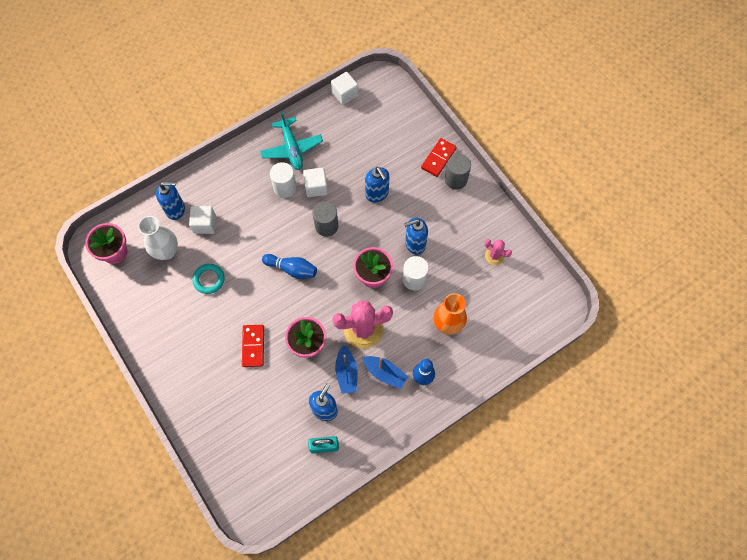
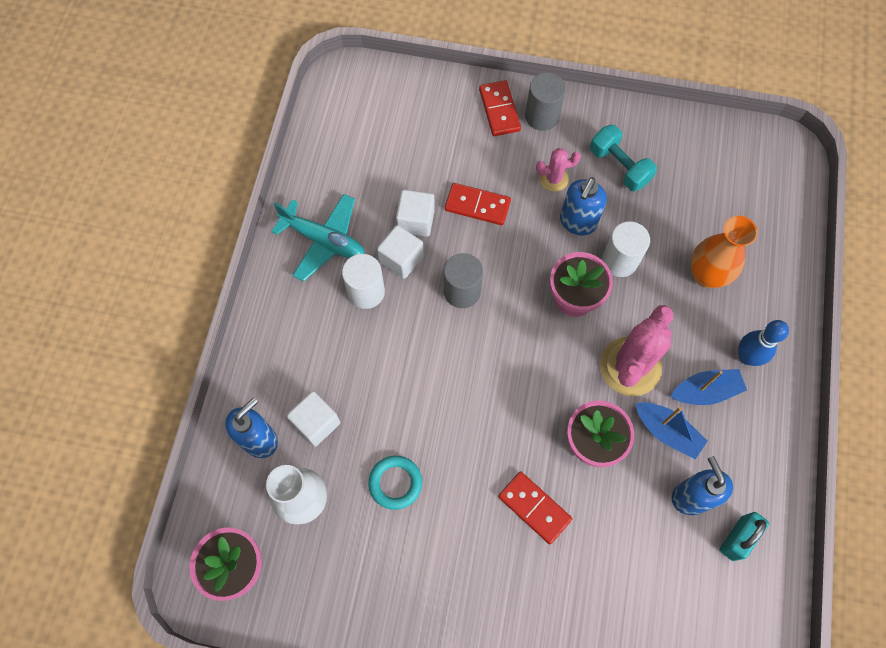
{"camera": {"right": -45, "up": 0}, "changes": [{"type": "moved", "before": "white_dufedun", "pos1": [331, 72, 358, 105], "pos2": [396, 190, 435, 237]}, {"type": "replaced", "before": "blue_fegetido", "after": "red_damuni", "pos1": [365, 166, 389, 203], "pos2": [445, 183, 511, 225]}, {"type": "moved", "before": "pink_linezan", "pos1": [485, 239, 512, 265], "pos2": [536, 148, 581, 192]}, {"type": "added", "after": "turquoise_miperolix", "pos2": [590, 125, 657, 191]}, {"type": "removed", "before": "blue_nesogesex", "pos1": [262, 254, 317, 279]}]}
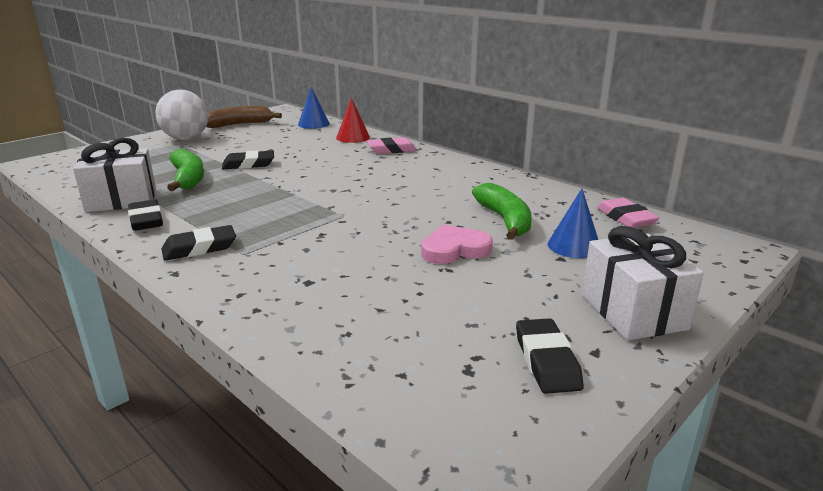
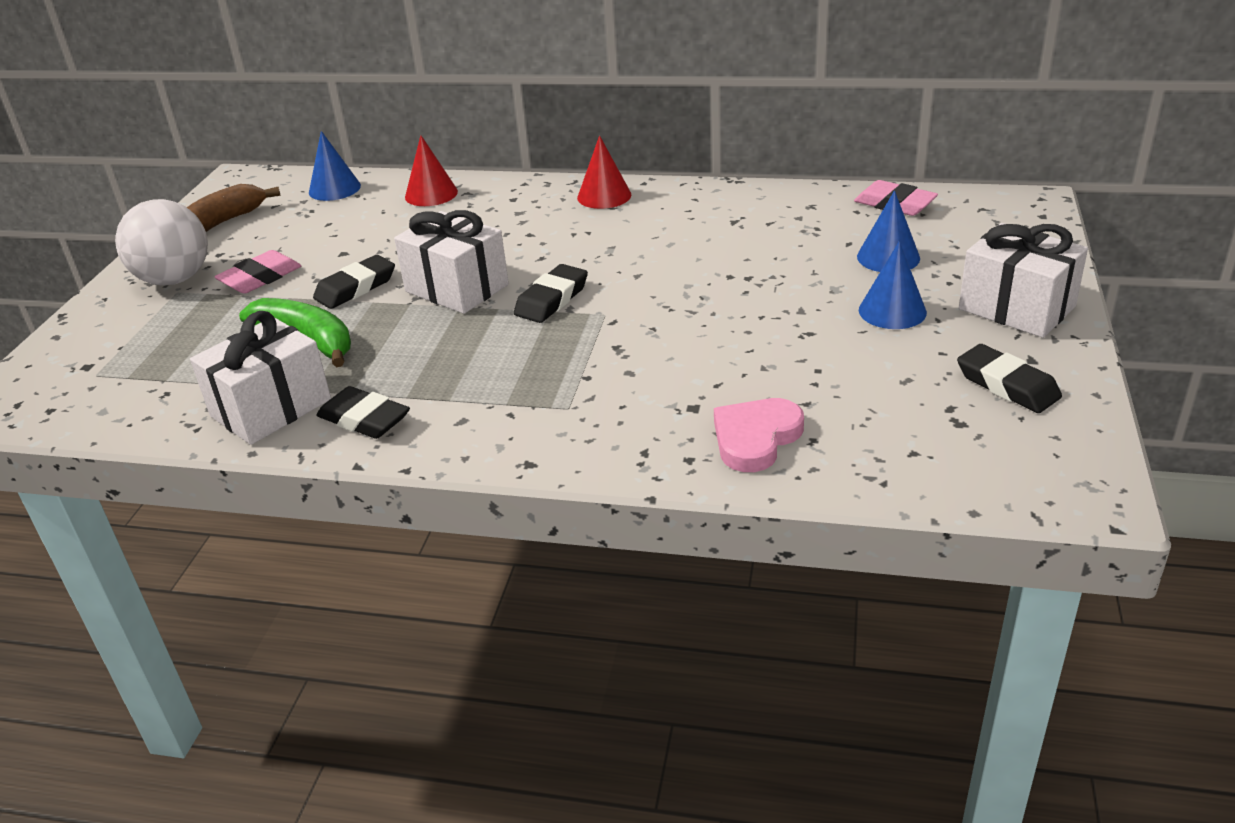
{"camera": {"right": -30, "up": 10}, "changes": [{"type": "moved", "before": "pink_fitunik", "pos1": [367, 137, 417, 154], "pos2": [214, 250, 301, 294]}, {"type": "added", "after": "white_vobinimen", "pos2": [394, 210, 509, 314]}, {"type": "moved", "before": "black_fitunik", "pos1": [161, 225, 236, 260], "pos2": [514, 264, 588, 323]}, {"type": "added", "after": "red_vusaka", "pos2": [577, 135, 631, 209]}, {"type": "moved", "before": "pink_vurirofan", "pos1": [421, 224, 493, 264], "pos2": [714, 398, 804, 472]}, {"type": "added", "after": "blue_vusaka", "pos2": [859, 241, 927, 329]}, {"type": "removed", "before": "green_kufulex", "pos1": [472, 183, 532, 240]}]}
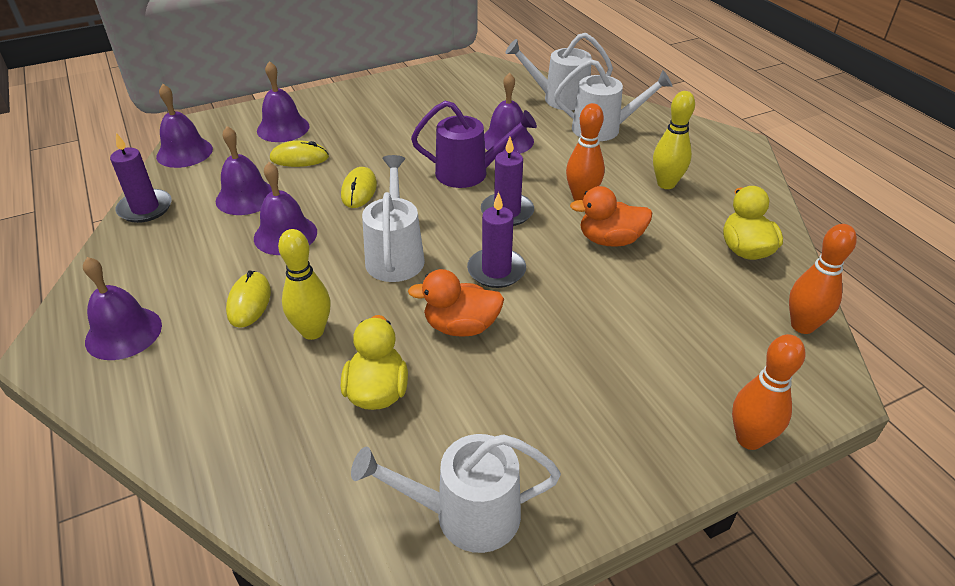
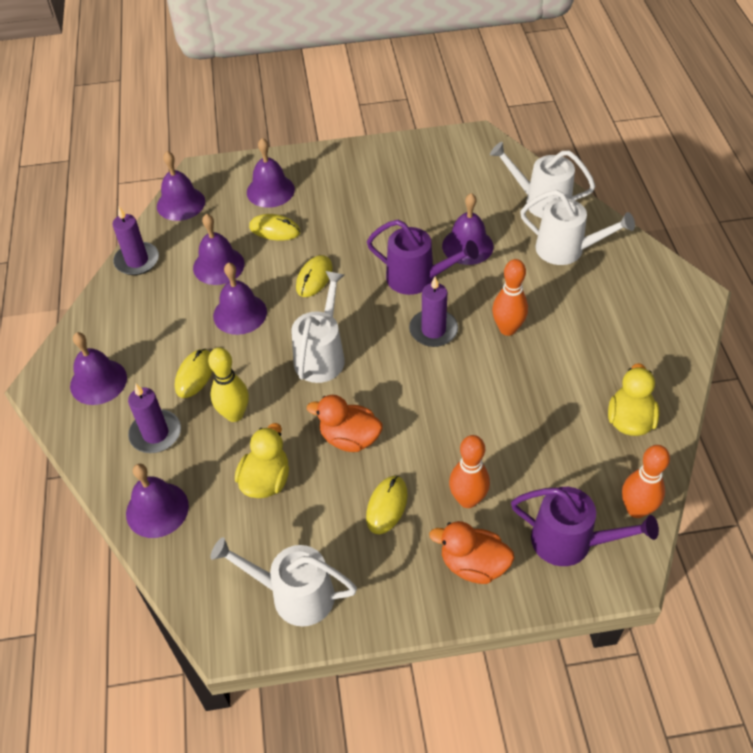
{"camera": {"right": 20, "up": 10}, "changes": [{"type": "added", "after": "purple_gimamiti", "pos2": [126, 464, 189, 538]}, {"type": "moved", "before": "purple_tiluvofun", "pos1": [467, 192, 526, 288], "pos2": [128, 384, 181, 453]}, {"type": "added", "after": "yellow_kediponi", "pos2": [366, 475, 408, 534]}, {"type": "moved", "before": "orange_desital", "pos1": [570, 186, 652, 247], "pos2": [429, 521, 514, 584]}, {"type": "moved", "before": "orange_nesogesex", "pos1": [732, 334, 805, 450], "pos2": [449, 435, 490, 508]}, {"type": "added", "after": "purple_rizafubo", "pos2": [511, 487, 659, 566]}, {"type": "removed", "before": "yellow_nesogesex", "pos1": [653, 91, 695, 189]}]}
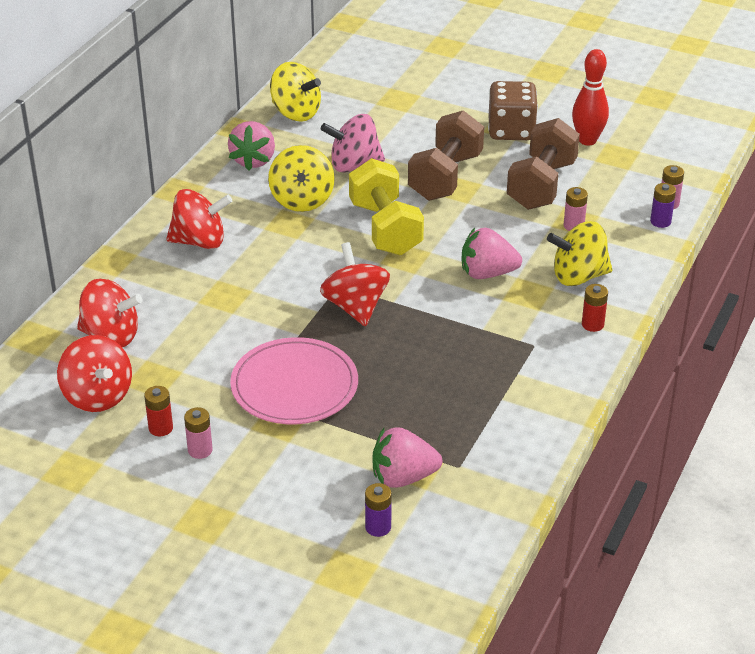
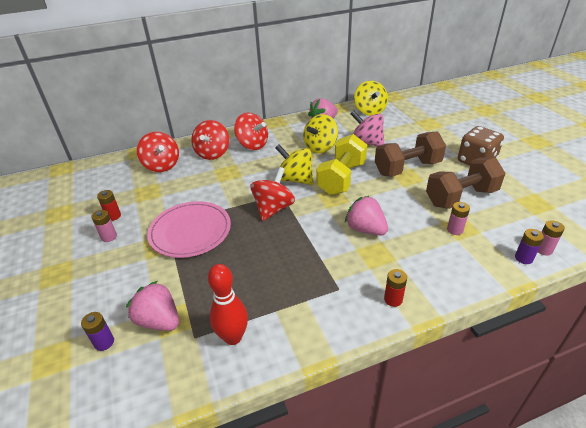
{"camera": {"right": 45, "up": 0}, "changes": [{"type": "moved", "before": "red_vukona", "pos1": [57, 335, 132, 412], "pos2": [191, 120, 229, 160]}, {"type": "moved", "before": "red_nesogesex", "pos1": [572, 49, 609, 145], "pos2": [208, 264, 248, 345]}, {"type": "moved", "before": "yellow_vukona", "pos1": [547, 221, 613, 286], "pos2": [275, 144, 313, 185]}]}
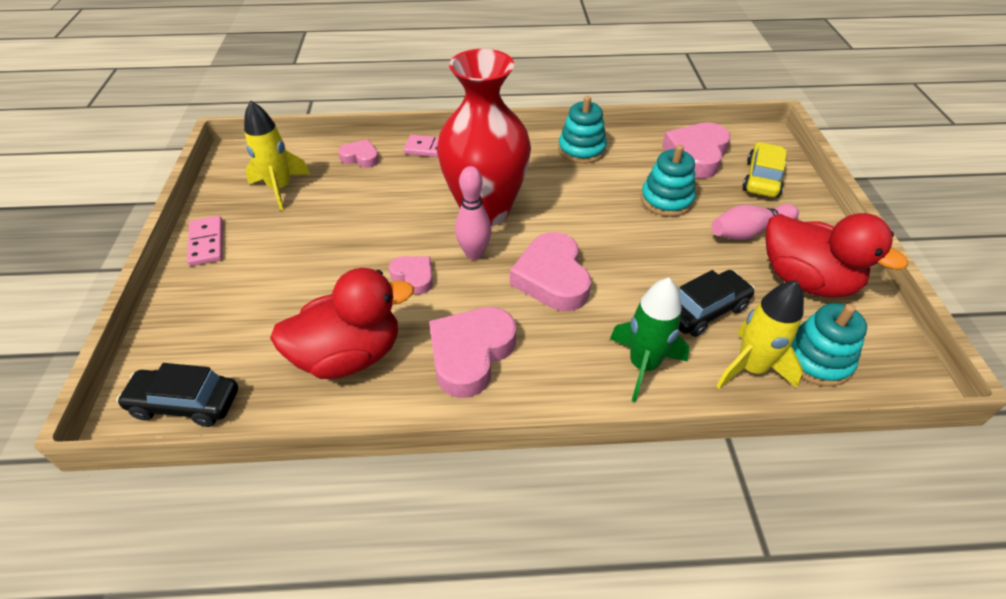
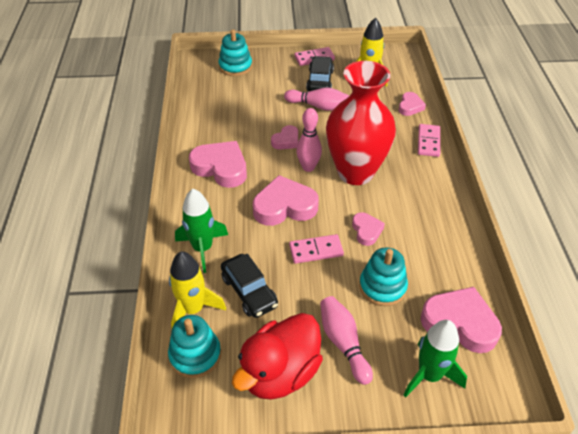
{"camera": {"right": 90, "up": 0}, "changes": [{"type": "moved", "before": "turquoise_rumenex", "pos1": [558, 96, 607, 164], "pos2": [218, 29, 252, 76]}, {"type": "added", "after": "pink_nesogesex", "pos2": [284, 88, 349, 111]}, {"type": "added", "after": "pink_damuni", "pos2": [289, 234, 344, 264]}, {"type": "moved", "before": "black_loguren", "pos1": [116, 363, 238, 427], "pos2": [306, 56, 334, 91]}, {"type": "added", "after": "pink_vurirofan", "pos2": [352, 212, 385, 246]}, {"type": "replaced", "before": "yellow_loguren", "after": "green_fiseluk", "pos1": [742, 142, 787, 197], "pos2": [403, 320, 467, 398]}, {"type": "removed", "before": "red_desital", "pos1": [270, 268, 414, 379]}]}
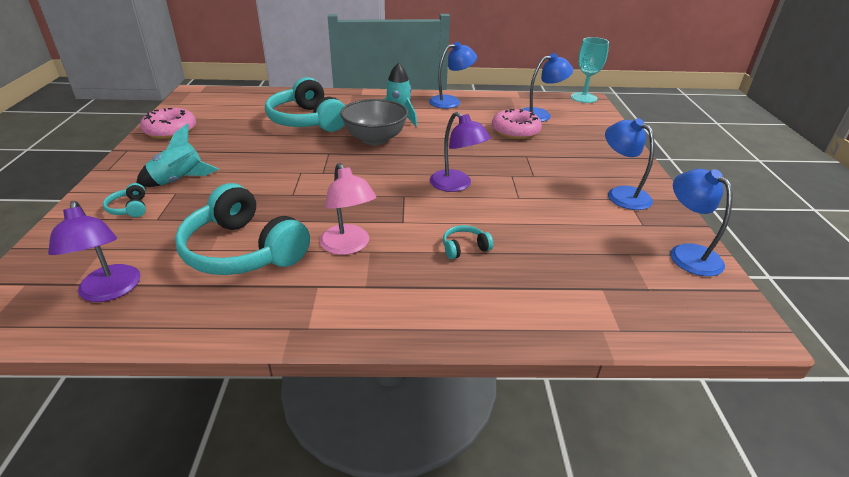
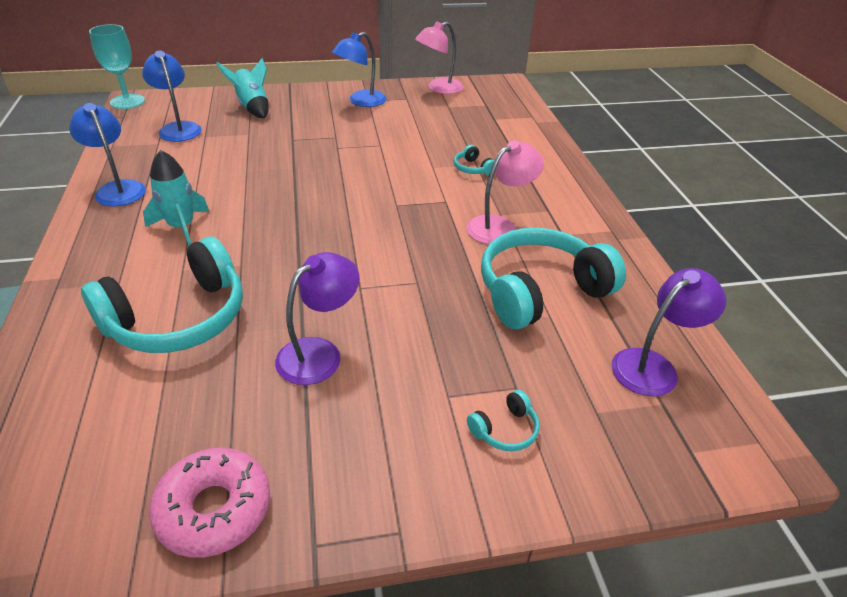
{"camera": {"right": -100, "up": 5}, "changes": [{"type": "moved", "before": "turquoise_fiseluk", "pos1": [136, 124, 219, 187], "pos2": [216, 58, 269, 118]}, {"type": "moved", "before": "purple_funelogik", "pos1": [430, 112, 491, 192], "pos2": [275, 252, 359, 385]}, {"type": "recoloured", "before": "blue_funelogik", "after": "pink_funelogik", "pos1": [670, 169, 733, 276], "pos2": [415, 21, 464, 94]}, {"type": "turned", "before": "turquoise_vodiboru", "pos1": [175, 183, 310, 275], "pos2": [481, 228, 626, 329], "turn": -150}, {"type": "removed", "before": "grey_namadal", "pos1": [340, 99, 408, 145]}, {"type": "removed", "before": "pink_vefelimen", "pos1": [492, 109, 542, 139]}]}
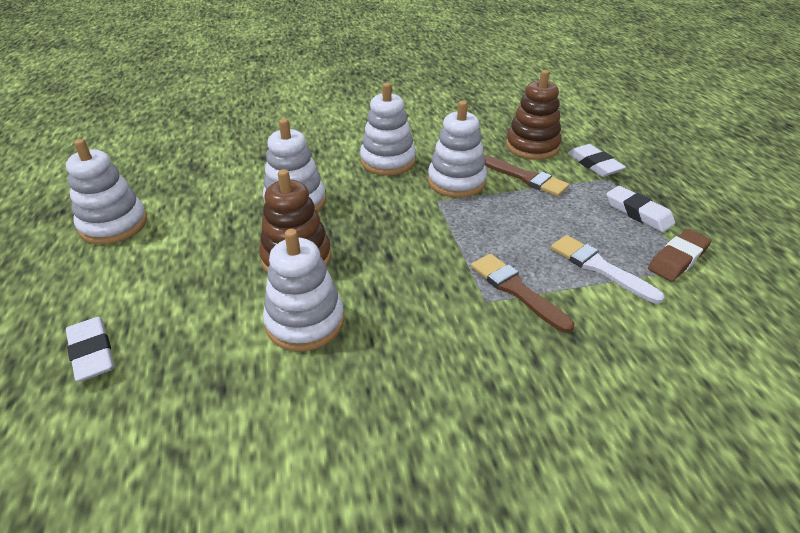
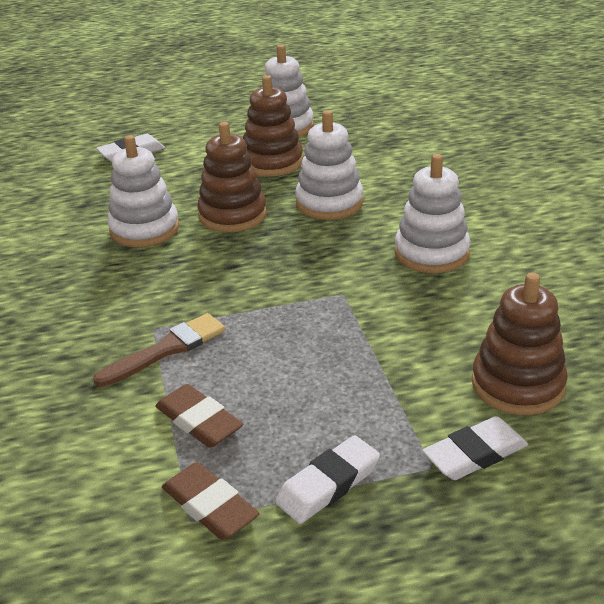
{"camera": {"right": 90, "up": -5}, "changes": [{"type": "replaced", "before": "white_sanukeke", "after": "brown_fitunik", "pos1": [551, 235, 665, 304], "pos2": [155, 384, 243, 448]}, {"type": "added", "after": "brown_rumenex", "pos2": [243, 75, 303, 177]}, {"type": "removed", "before": "white_rumenex", "pos1": [428, 101, 487, 198]}, {"type": "removed", "before": "brown_sanukeke", "pos1": [484, 155, 569, 196]}]}
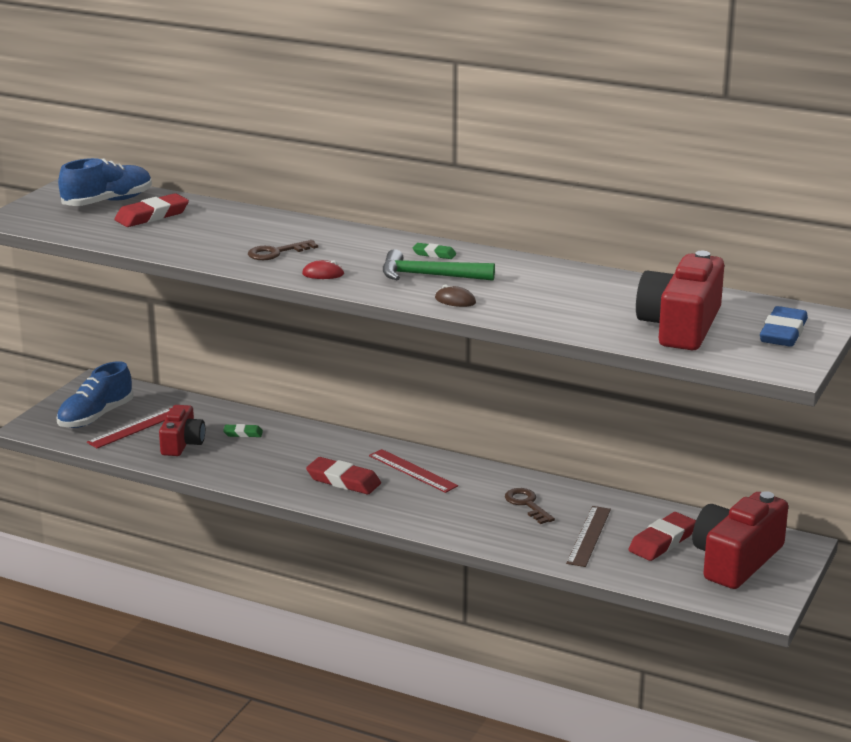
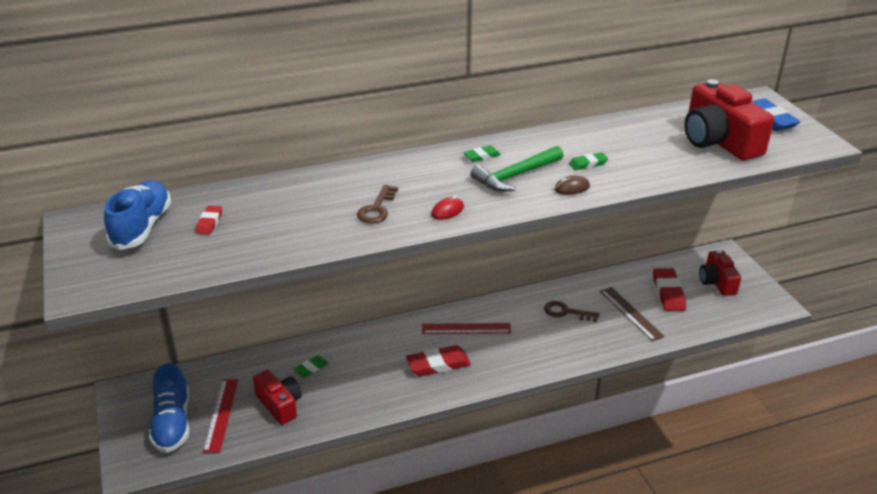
{"camera": {"right": -45, "up": 10}, "changes": [{"type": "resized", "before": "red_fitunik", "pos1": [114, 193, 189, 227], "pos2": [196, 206, 222, 235], "scale": 0.55}, {"type": "added", "after": "green_fitunik", "pos2": [569, 152, 608, 170]}, {"type": "resized", "before": "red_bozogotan", "pos1": [693, 491, 788, 589], "pos2": [699, 250, 741, 296], "scale": 0.61}]}
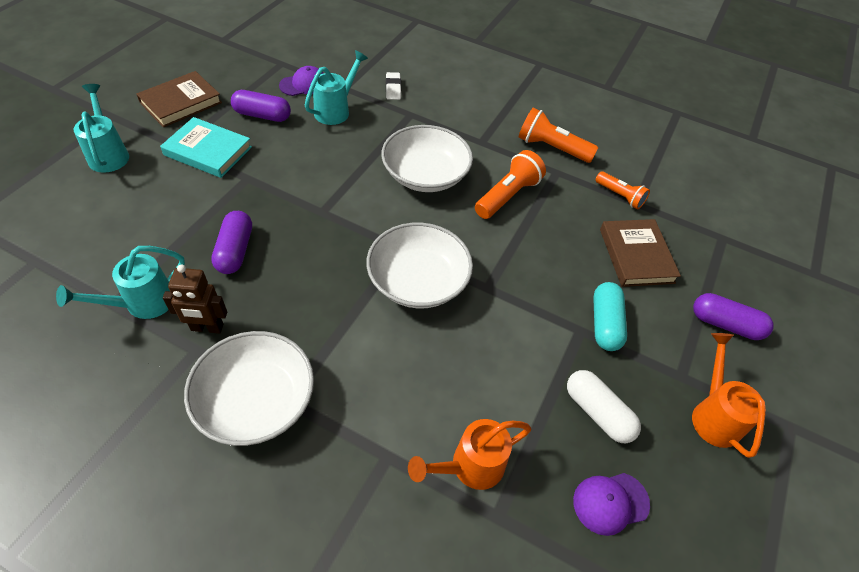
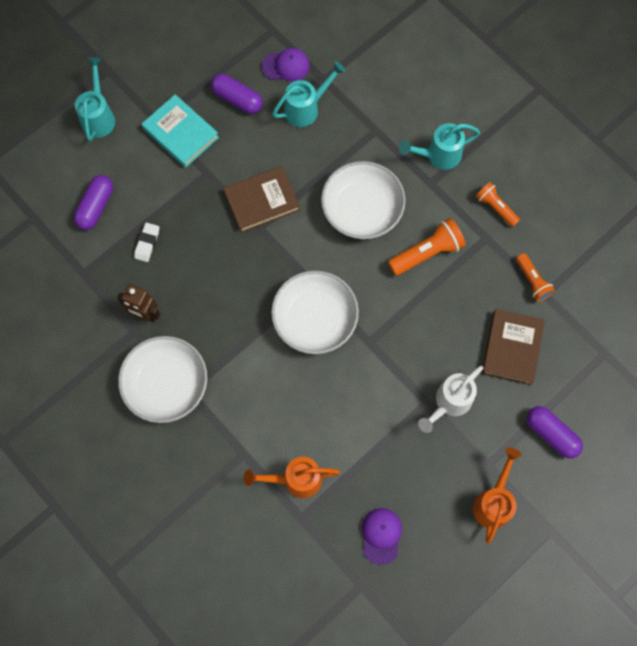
{"camera": {"right": 25, "up": 20}, "changes": [{"type": "moved", "before": "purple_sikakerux", "pos1": [211, 211, 252, 274], "pos2": [73, 175, 113, 230]}, {"type": "moved", "before": "white_fitunik", "pos1": [386, 72, 401, 100], "pos2": [134, 223, 159, 262]}, {"type": "moved", "before": "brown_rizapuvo", "pos1": [136, 71, 222, 127], "pos2": [223, 166, 300, 233]}, {"type": "turned", "before": "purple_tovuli", "pos1": [573, 473, 650, 536], "pos2": [362, 508, 402, 565], "turn": 90}, {"type": "moved", "before": "turquoise_rizafubo", "pos1": [56, 246, 185, 319], "pos2": [399, 123, 480, 170]}, {"type": "replaced", "before": "turquoise_sikakerux", "after": "white_rizafubo", "pos1": [593, 282, 627, 351], "pos2": [418, 366, 483, 433]}, {"type": "resized", "before": "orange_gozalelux", "pos1": [519, 108, 598, 163], "pos2": [475, 182, 520, 227], "scale": 0.65}, {"type": "removed", "before": "white_sikakerux", "pos1": [567, 370, 641, 443]}]}
